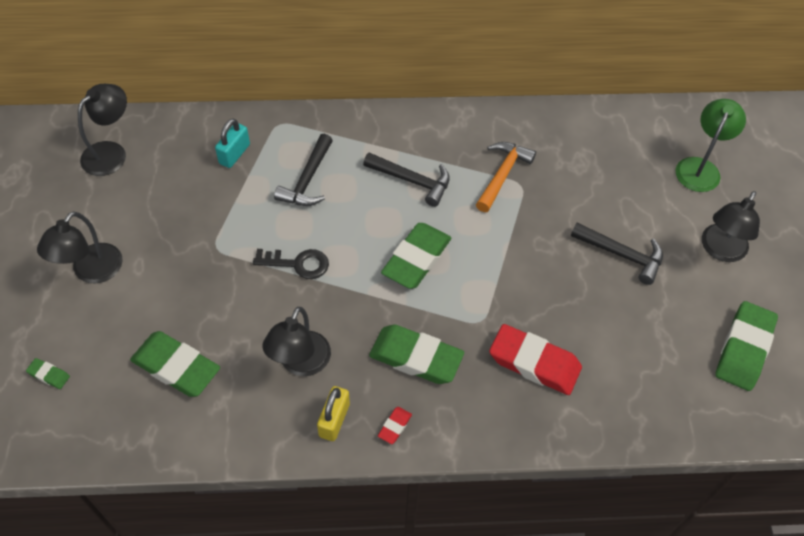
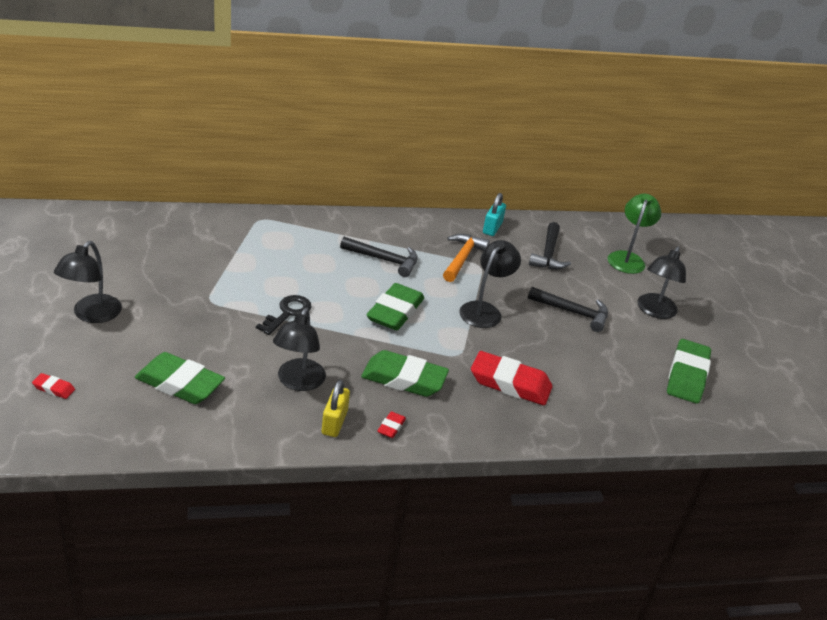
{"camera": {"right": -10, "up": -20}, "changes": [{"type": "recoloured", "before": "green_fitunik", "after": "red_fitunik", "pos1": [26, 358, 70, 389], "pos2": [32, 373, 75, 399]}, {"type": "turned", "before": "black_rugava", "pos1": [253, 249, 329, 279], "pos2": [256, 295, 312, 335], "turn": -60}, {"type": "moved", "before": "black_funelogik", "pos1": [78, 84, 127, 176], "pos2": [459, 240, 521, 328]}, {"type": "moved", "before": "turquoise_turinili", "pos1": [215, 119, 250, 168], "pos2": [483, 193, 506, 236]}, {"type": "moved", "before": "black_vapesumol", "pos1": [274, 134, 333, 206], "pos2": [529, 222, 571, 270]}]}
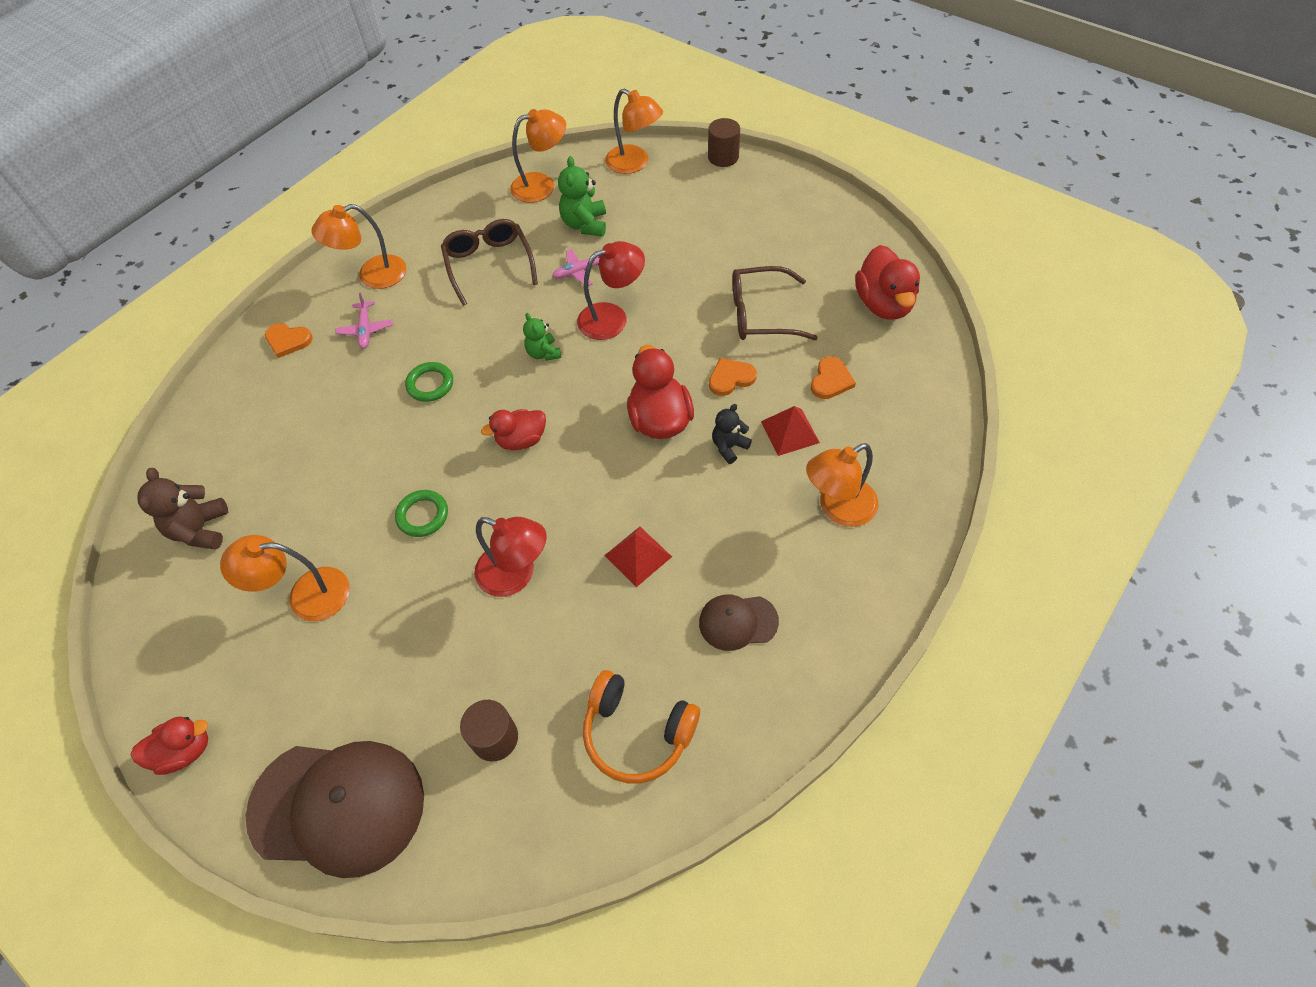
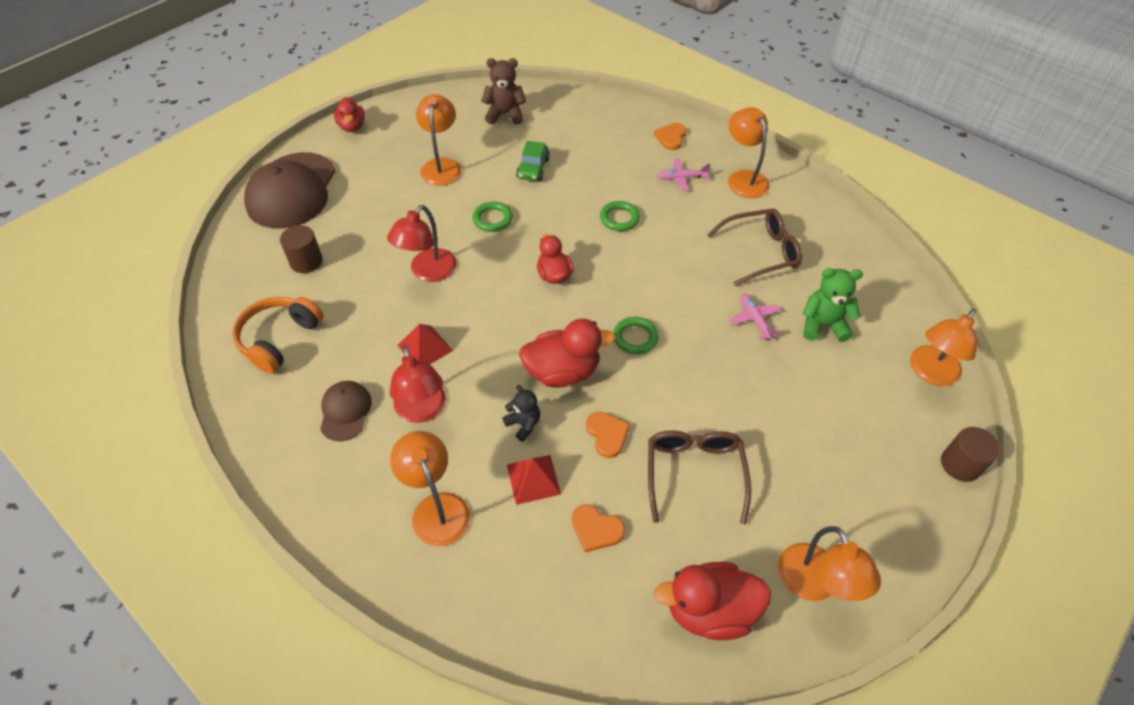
{"camera": {"right": 90, "up": -5}, "changes": [{"type": "moved", "before": "red_funelogik", "pos1": [577, 241, 645, 340], "pos2": [390, 345, 446, 423]}, {"type": "added", "after": "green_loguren", "pos2": [516, 141, 550, 181]}, {"type": "added", "after": "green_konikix", "pos2": [613, 317, 658, 355]}, {"type": "moved", "before": "orange_funelogik", "pos1": [510, 109, 566, 203], "pos2": [778, 526, 881, 601]}, {"type": "removed", "before": "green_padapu", "pos1": [523, 313, 561, 361]}]}
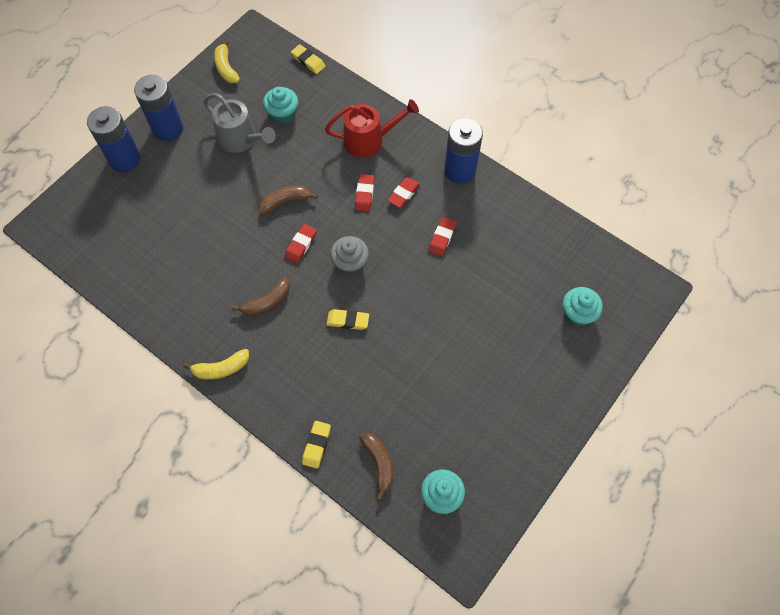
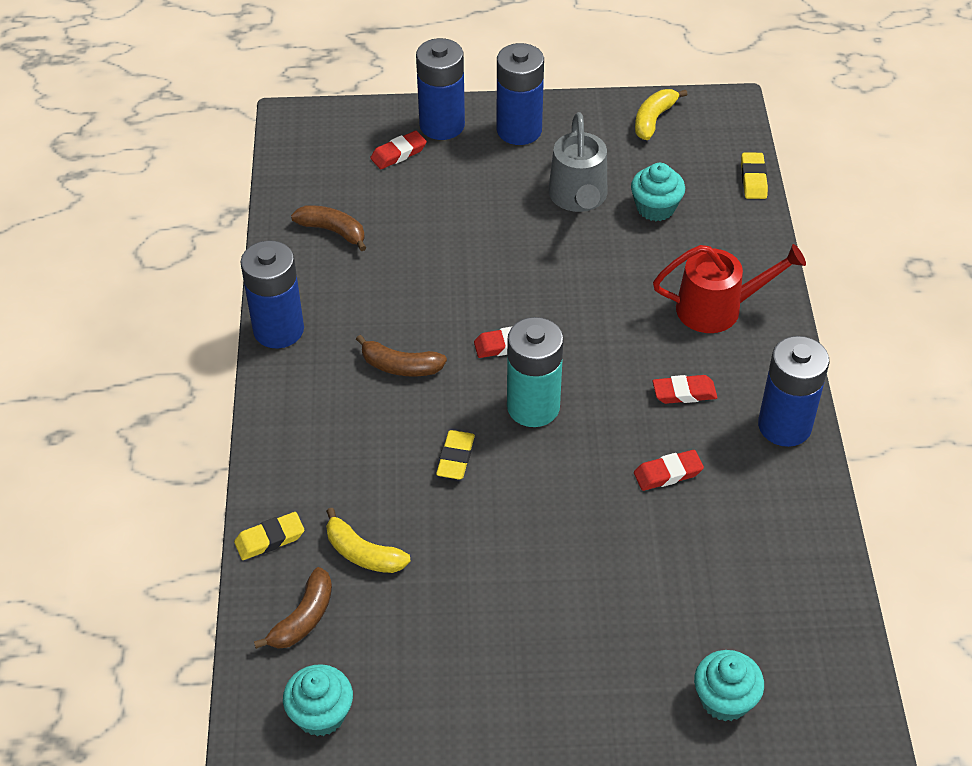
{"camera": {"right": 50, "up": -15}, "changes": [{"type": "added", "after": "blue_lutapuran", "pos2": [240, 240, 304, 348]}, {"type": "moved", "before": "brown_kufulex", "pos1": [259, 186, 318, 215], "pos2": [291, 205, 366, 251]}, {"type": "moved", "before": "yellow_kufulex", "pos1": [183, 349, 249, 380], "pos2": [326, 508, 410, 573]}, {"type": "moved", "before": "red_fitunik", "pos1": [355, 174, 375, 211], "pos2": [370, 131, 427, 169]}, {"type": "turned", "before": "yellow_fitunik", "pos1": [327, 309, 369, 330], "pos2": [436, 430, 475, 479], "turn": 45}, {"type": "replaced", "before": "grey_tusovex", "after": "turquoise_lutapuran", "pos1": [330, 236, 369, 275], "pos2": [507, 317, 564, 427]}, {"type": "turned", "before": "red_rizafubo", "pos1": [325, 99, 419, 158], "pos2": [653, 244, 806, 333], "turn": -45}]}
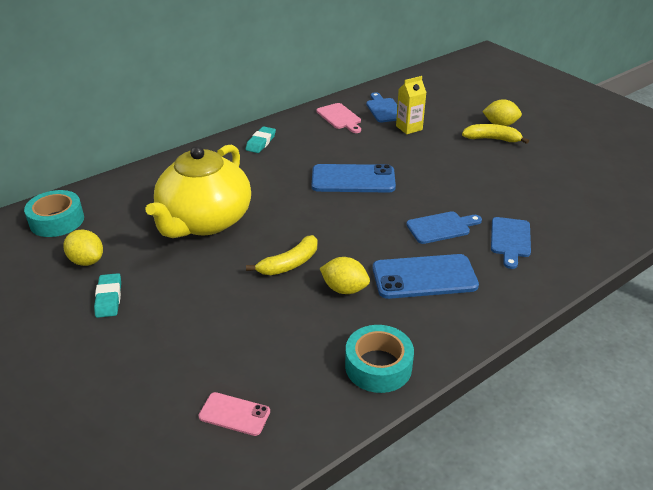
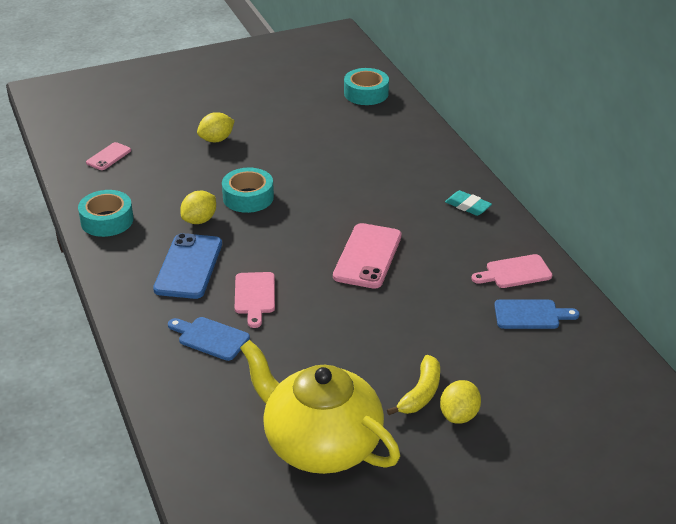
{"camera": {"right": 105, "up": 0}, "changes": [{"type": "moved", "before": "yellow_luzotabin", "pos1": [63, 230, 103, 266], "pos2": [197, 112, 235, 142]}, {"type": "replaced", "before": "yellow_kufulex", "after": "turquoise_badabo", "pos1": [246, 235, 317, 275], "pos2": [222, 168, 274, 213]}, {"type": "recoloured", "before": "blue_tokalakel", "after": "pink_tokalakel", "pos1": [406, 211, 482, 244], "pos2": [235, 272, 275, 328]}, {"type": "moved", "before": "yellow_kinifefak", "pos1": [146, 145, 251, 238], "pos2": [240, 340, 400, 474]}, {"type": "recoloured", "before": "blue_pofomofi", "after": "pink_pofomofi", "pos1": [312, 164, 396, 193], "pos2": [333, 223, 401, 289]}, {"type": "removed", "before": "turquoise_fitunik", "pos1": [94, 273, 121, 318]}, {"type": "removed", "before": "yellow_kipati", "pos1": [396, 76, 427, 134]}]}
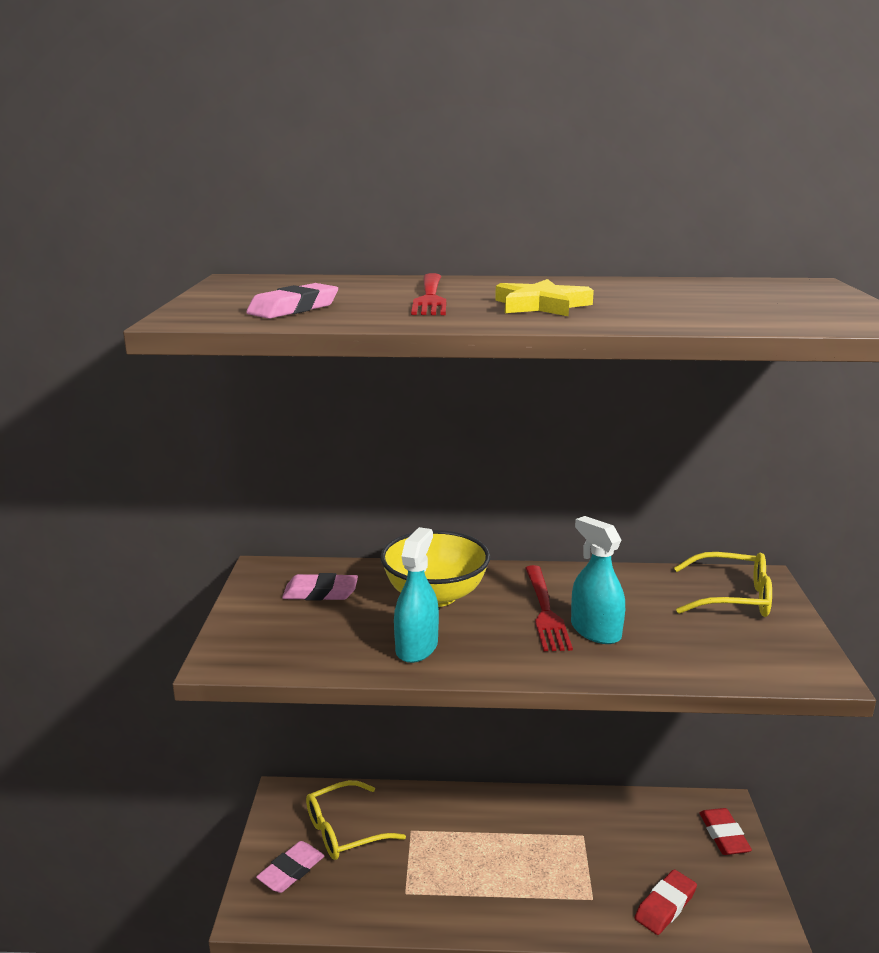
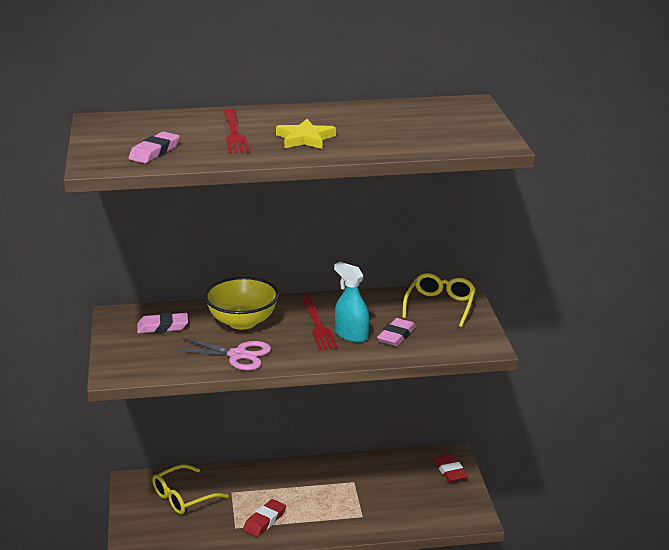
{"camera": {"right": -10, "up": 5}, "changes": [{"type": "replaced", "before": "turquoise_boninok", "after": "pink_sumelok", "pos1": [394, 527, 439, 663], "pos2": [173, 337, 271, 370]}, {"type": "moved", "before": "red_fitunik", "pos1": [635, 869, 697, 935], "pos2": [243, 499, 286, 537]}, {"type": "moved", "before": "pink_fitunik", "pos1": [256, 841, 324, 893], "pos2": [377, 318, 416, 346]}, {"type": "turned", "before": "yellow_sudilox", "pos1": [674, 552, 772, 617], "pos2": [402, 273, 476, 327], "turn": -75}]}
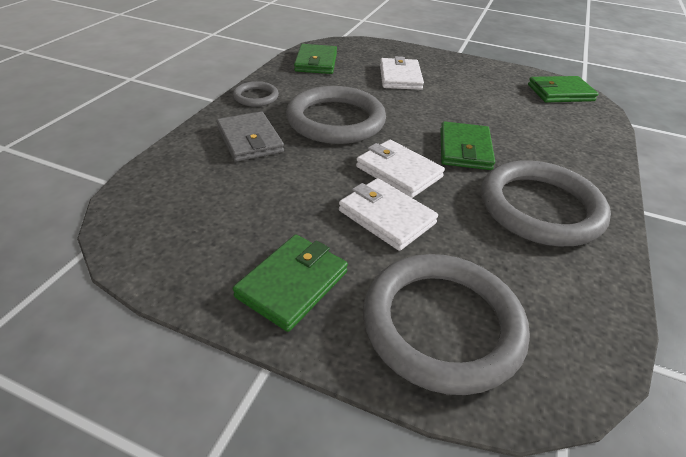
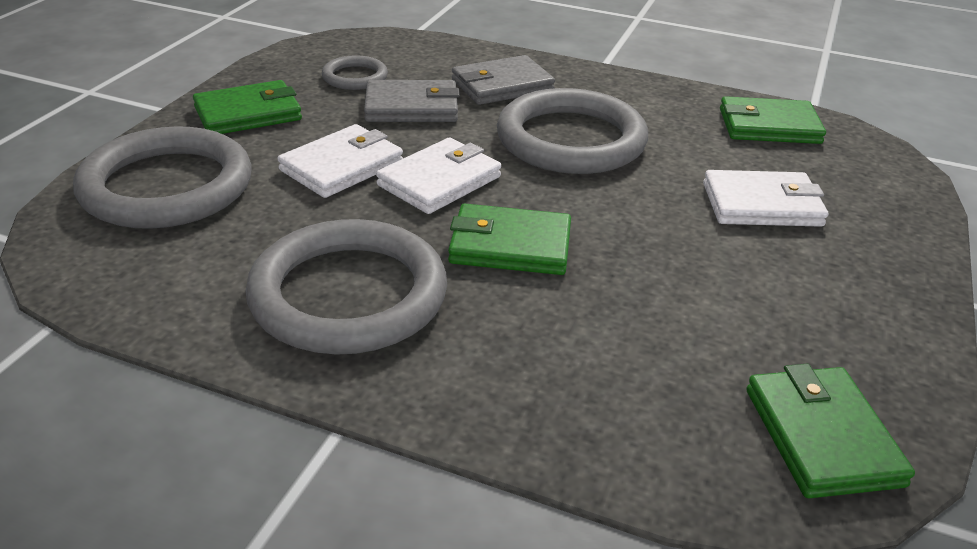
{"camera": {"right": 90, "up": -5}, "changes": [{"type": "turned", "before": "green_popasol", "pos1": [233, 234, 348, 332], "pos2": [193, 80, 302, 134], "turn": -60}, {"type": "moved", "before": "grey_konikix", "pos1": [233, 81, 279, 107], "pos2": [322, 55, 388, 90]}, {"type": "added", "after": "grey_popasol", "pos2": [364, 80, 460, 122]}]}
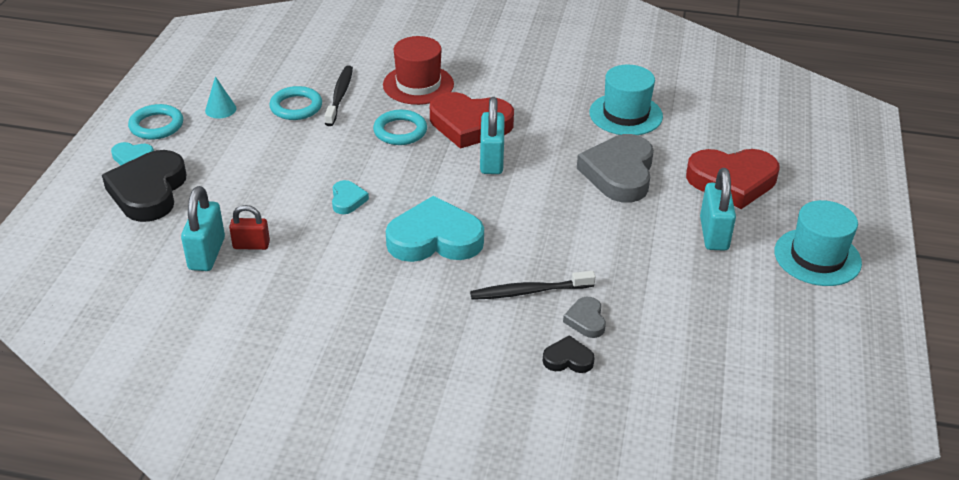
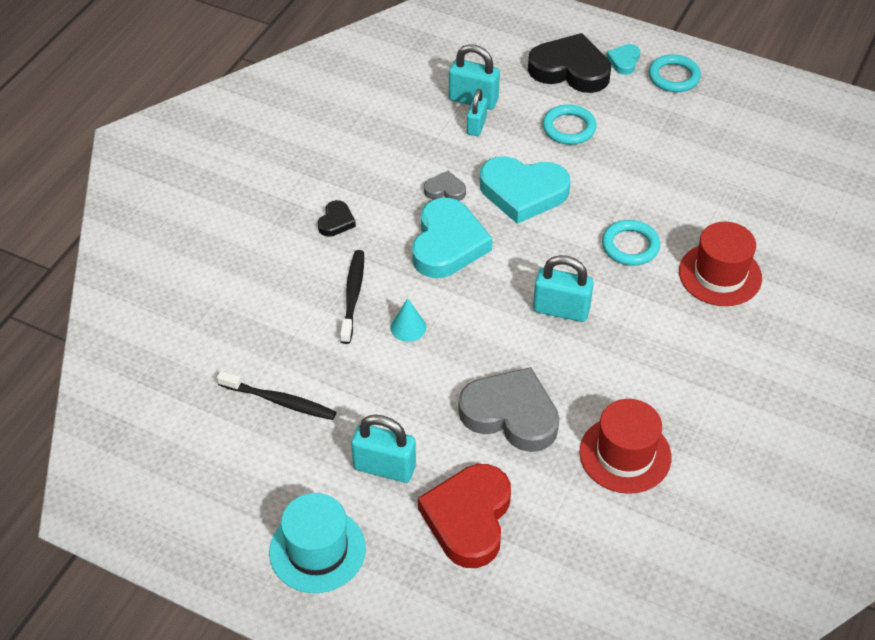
{"camera": {"right": 105, "up": 10}, "changes": [{"type": "moved", "before": "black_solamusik", "pos1": [325, 65, 353, 126], "pos2": [217, 371, 336, 420]}, {"type": "moved", "before": "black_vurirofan", "pos1": [543, 335, 595, 373], "pos2": [318, 200, 356, 237]}, {"type": "moved", "before": "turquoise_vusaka", "pos1": [205, 76, 237, 118], "pos2": [391, 298, 426, 342]}, {"type": "moved", "before": "grey_vurirofan", "pos1": [563, 297, 606, 338], "pos2": [424, 171, 466, 201]}, {"type": "recoloured", "before": "red_turinili", "after": "turquoise_turinili", "pos1": [229, 205, 270, 250], "pos2": [467, 89, 487, 136]}, {"type": "resized", "before": "turquoise_vurirofan", "pos1": [332, 180, 369, 214], "pos2": [480, 156, 570, 224], "scale": 2.13}, {"type": "moved", "before": "turquoise_konikix", "pos1": [269, 86, 322, 120], "pos2": [542, 104, 596, 145]}, {"type": "recoloured", "before": "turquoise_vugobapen", "after": "red_vugobapen", "pos1": [589, 65, 663, 135], "pos2": [579, 399, 671, 494]}, {"type": "removed", "before": "red_vurirofan", "pos1": [430, 92, 514, 149]}]}
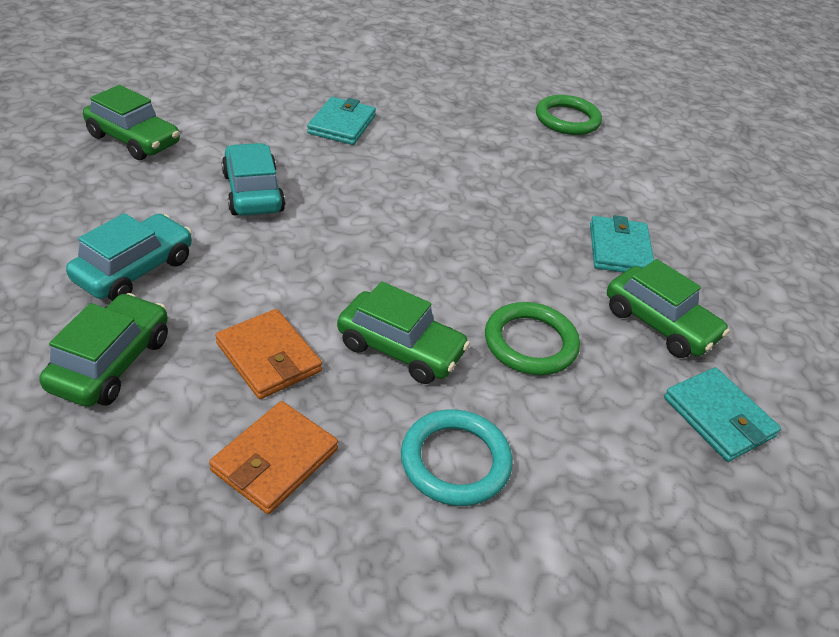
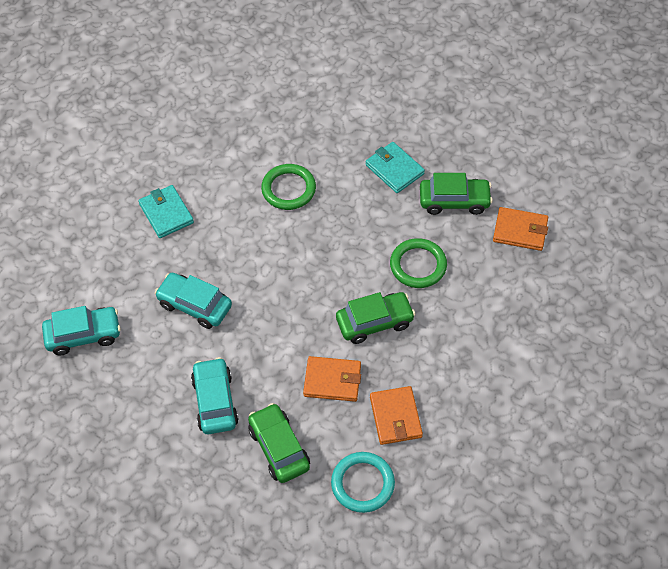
{"camera": {"right": -40, "up": 15}, "changes": [{"type": "recoloured", "before": "green_loguren", "after": "turquoise_loguren", "pos1": [83, 85, 180, 160], "pos2": [42, 306, 121, 355]}, {"type": "moved", "before": "green_konikix", "pos1": [536, 95, 602, 135], "pos2": [261, 164, 316, 210]}, {"type": "moved", "before": "turquoise_konikix", "pos1": [401, 409, 513, 506], "pos2": [331, 452, 395, 513]}, {"type": "recoloured", "before": "turquoise_popasol", "after": "orange_popasol", "pos1": [664, 367, 781, 462], "pos2": [493, 207, 548, 251]}]}
